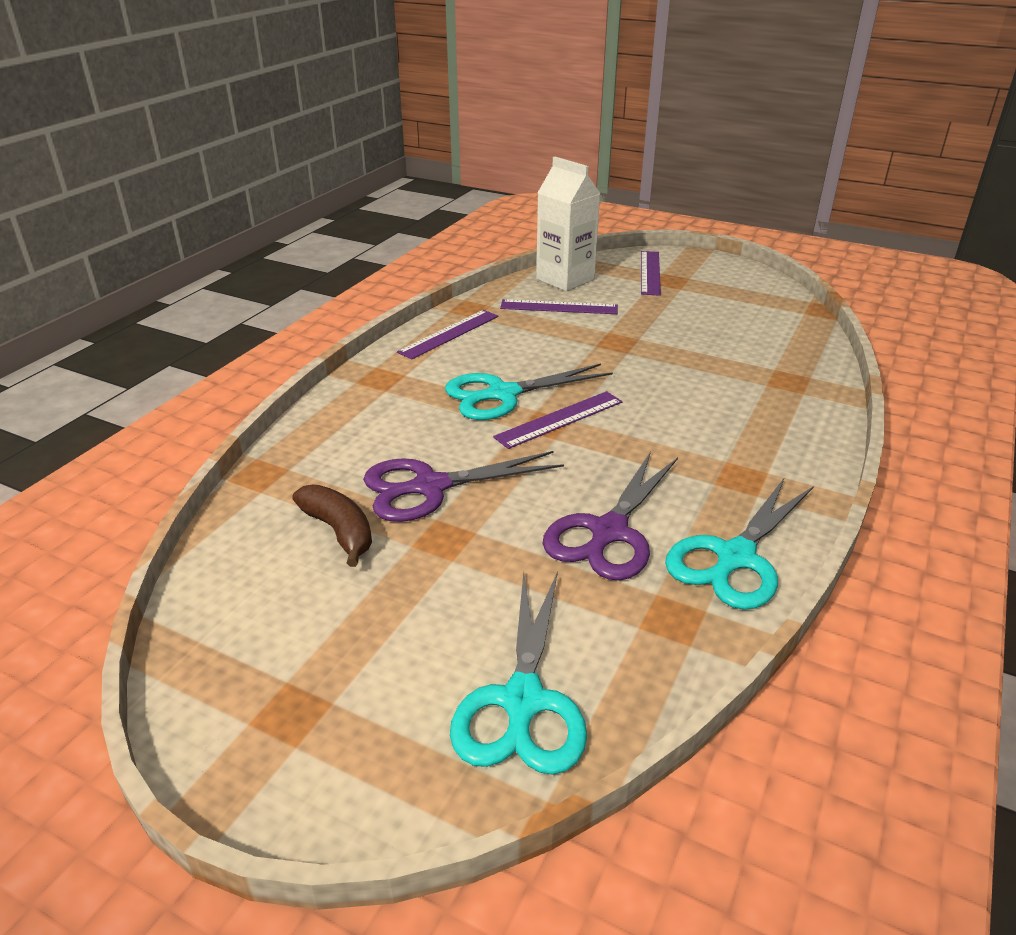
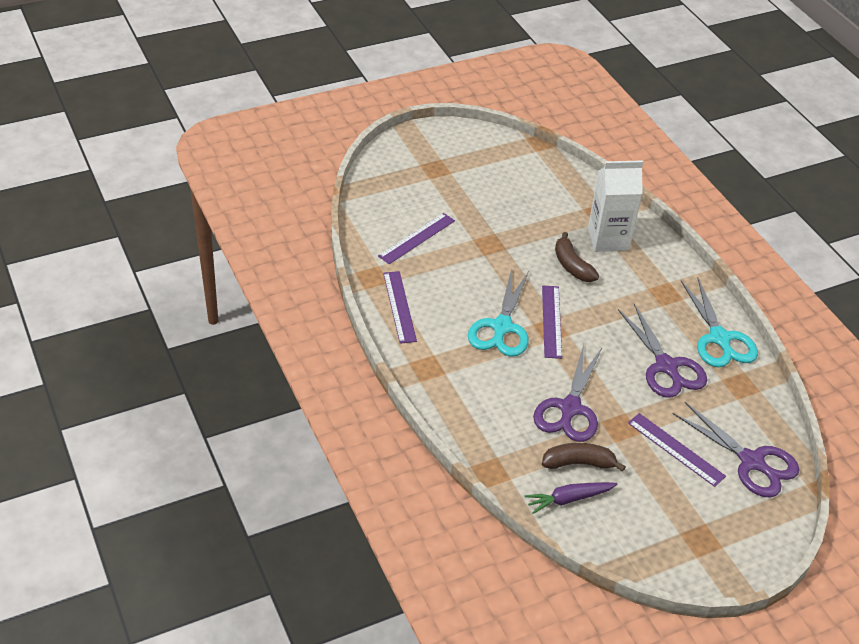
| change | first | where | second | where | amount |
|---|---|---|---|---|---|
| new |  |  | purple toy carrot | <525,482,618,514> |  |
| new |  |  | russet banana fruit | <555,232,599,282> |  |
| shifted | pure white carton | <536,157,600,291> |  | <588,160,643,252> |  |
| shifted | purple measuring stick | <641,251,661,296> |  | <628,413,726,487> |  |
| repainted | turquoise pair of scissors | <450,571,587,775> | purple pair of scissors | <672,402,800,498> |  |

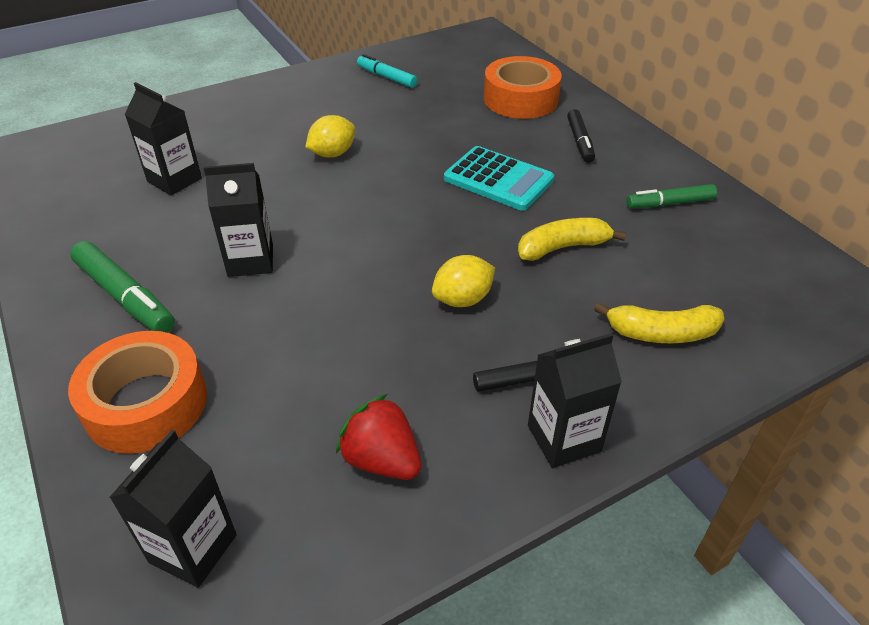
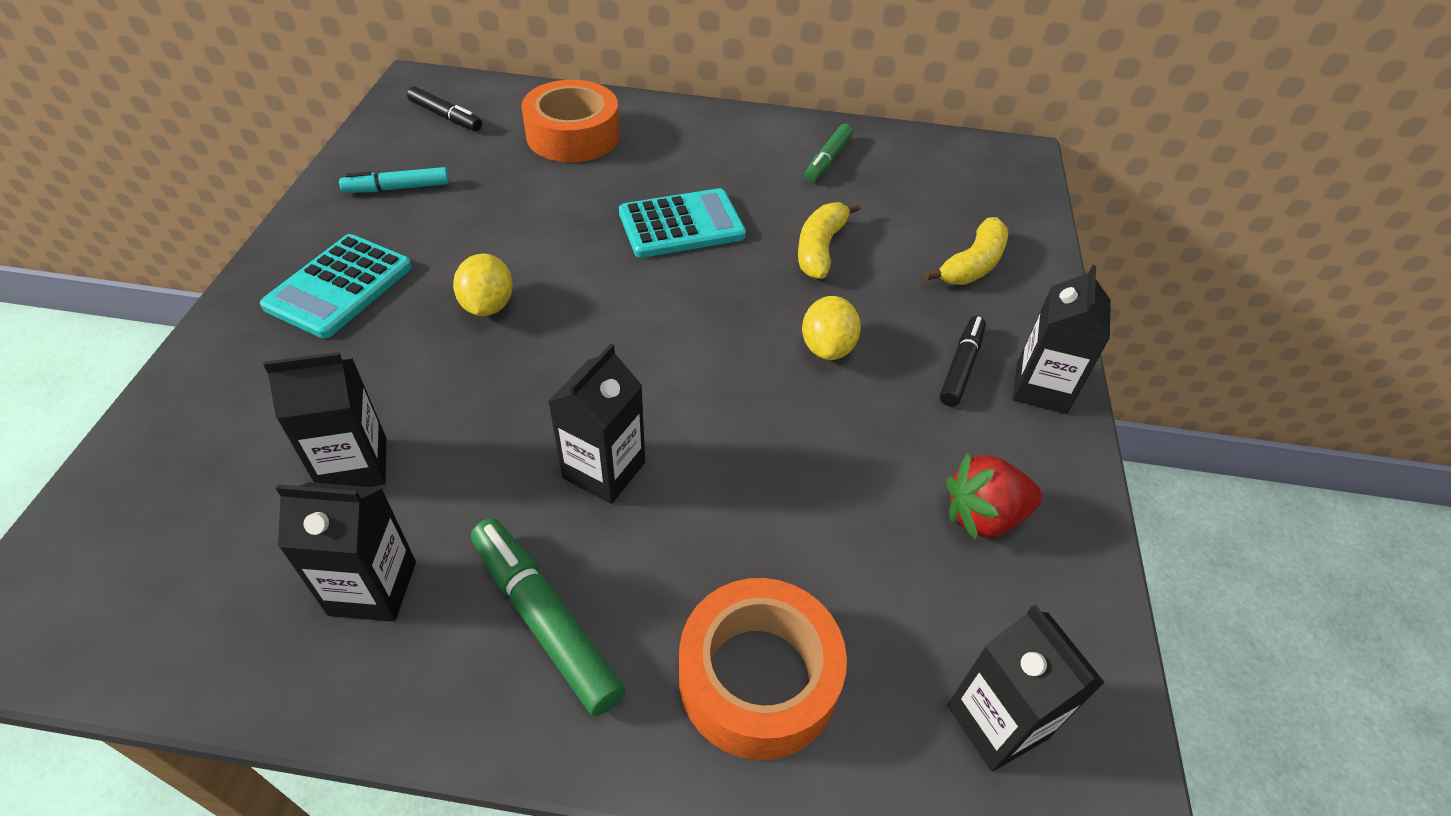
| change | first | where | second | where | amount |
|---|---|---|---|---|---|
| new |  |  | turquoise calculator | <260,234,412,338> |  |
| new |  |  | jet-black carton | <276,482,416,622> |  |
| shifted | jet-black marker | <567,109,595,163> |  | <407,86,482,131> |  |
| rotated | emerald marker | <70,241,175,333> |  | <471,518,625,716> | 120 degrees counterclockwise |

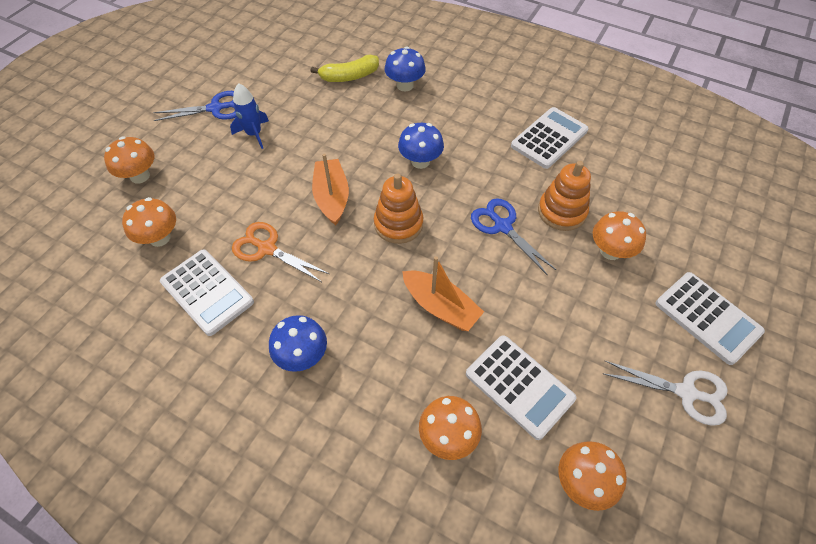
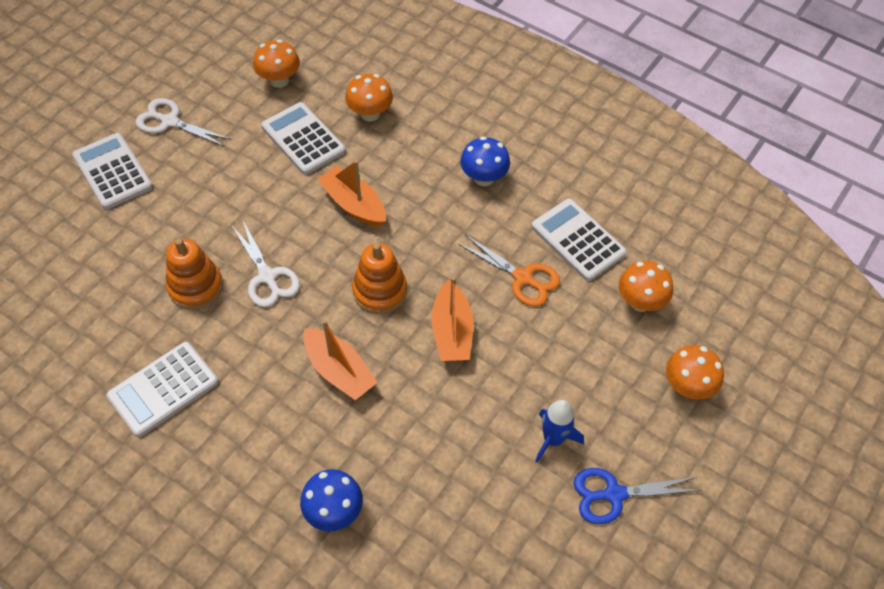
| change | first | where | second | where | amount |
|---|---|---|---|---|---|
| repainted | cobalt pair of scissors | <471,198,556,276> | pure white pair of scissors | <232,221,300,307> |  |
| swapped | cobalt fungus | <398,123,444,169> | orange-coloured sailboat | <303,320,378,400> |  |
| gone | yellow banana fruit | <311,55,379,82> |  |  |  |
| gone | orange-coloured fungus | <593,211,646,260> |  |  |  |

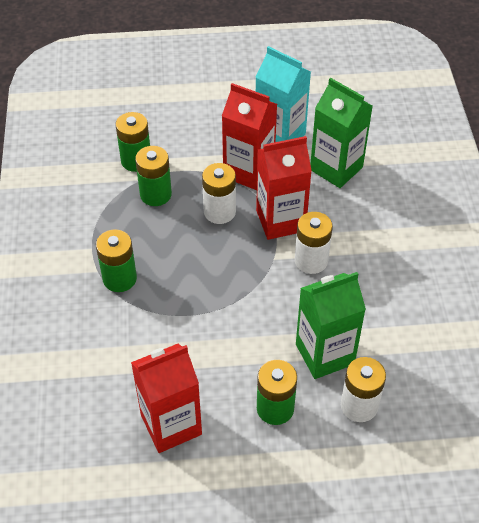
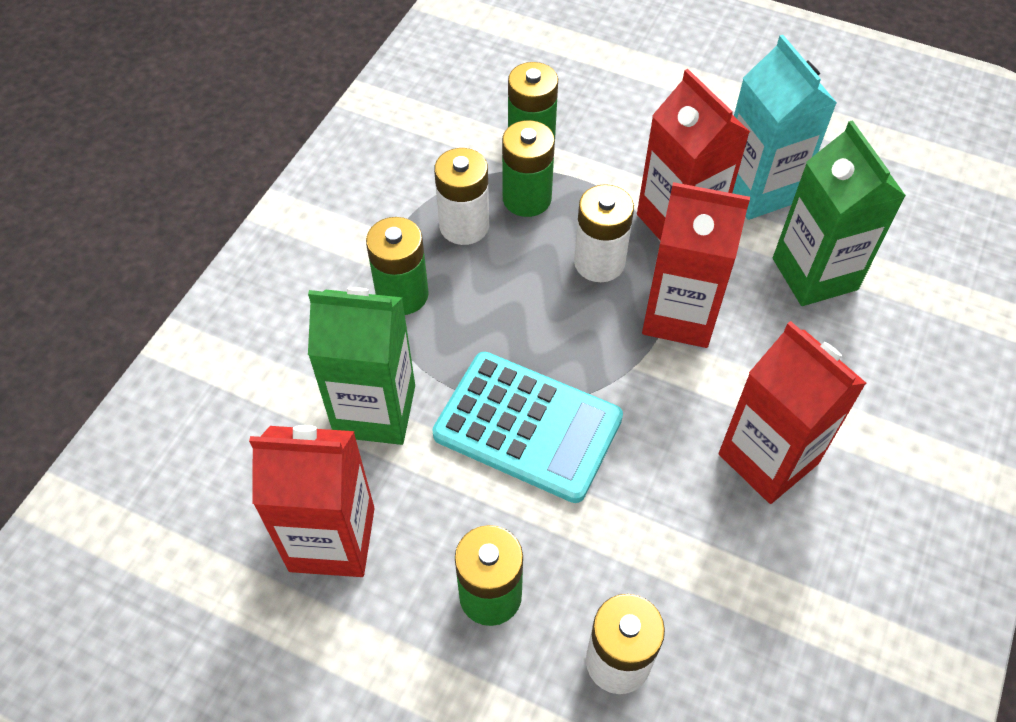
| change | first | where | second | where | amount |
|---|---|---|---|---|---|
| shifted | emerald carton | <296,272,366,379> |  | <308,287,415,445> |  |
| new |  |  | turquoise calculator | <432,352,623,503> |  |
| shifted | pure white power cell | <295,212,333,274> |  | <434,148,489,245> |  |
| new |  |  | crimson carton | <719,321,866,504> |  |

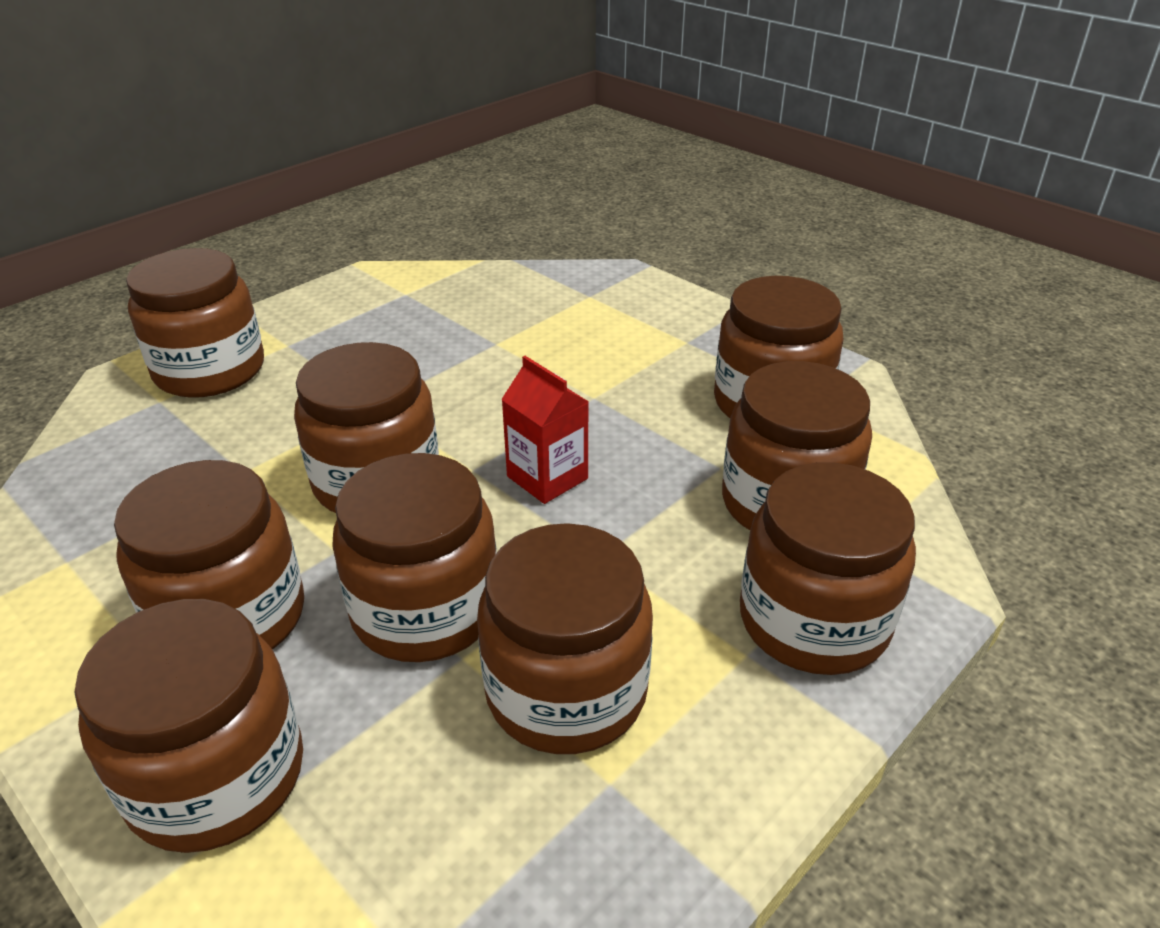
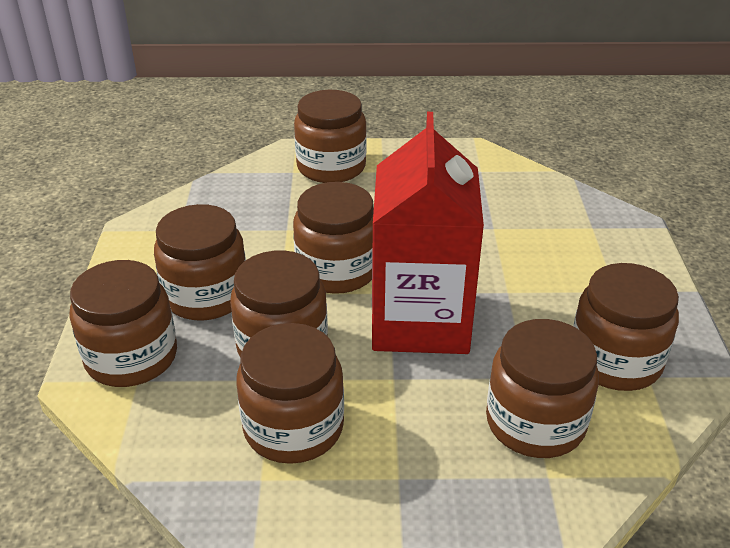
| change | first | where | second | where | amount |
|---|---|---|---|---|---|
| scaled | crimson carton | <501,356,589,504> |  | <372,112,484,354> | x2.32 |
| gone | russet jam jar | <740,463,916,675> |  |  |  |

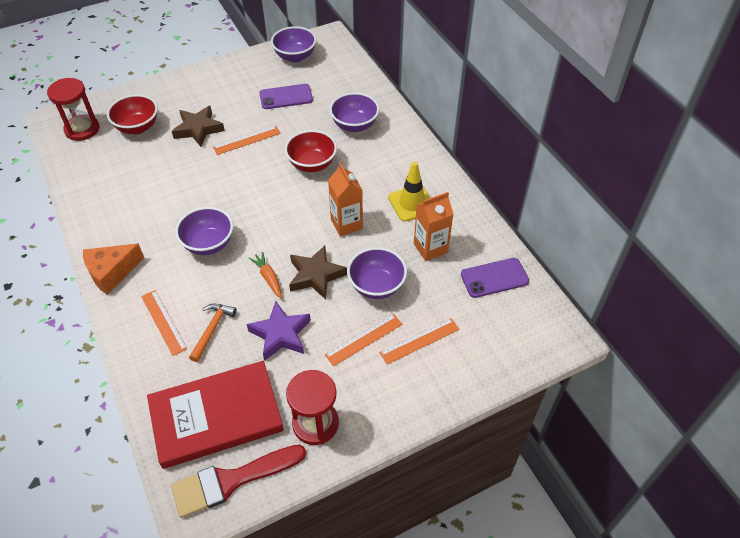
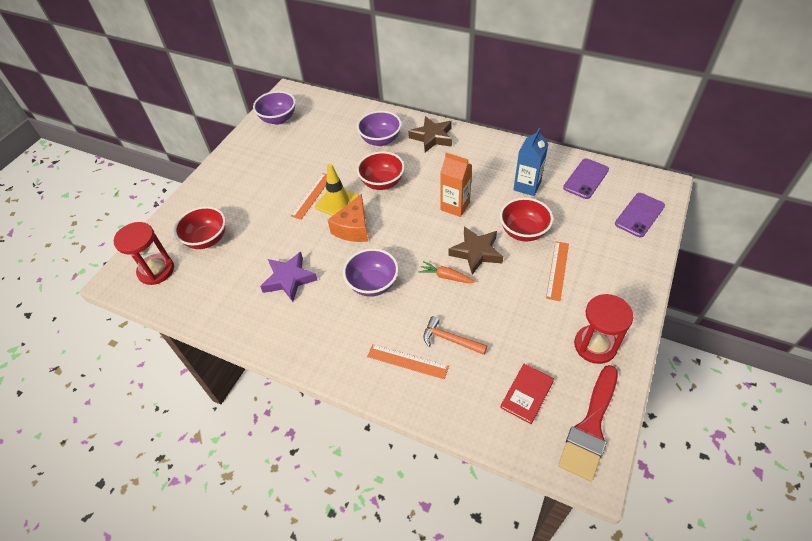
| change | first | where | second | where | amount |
|---|---|---|---|---|---|
| shifted | purple five-pointed star | <247,301,311,361> |  | <260,252,317,302> |  |
| shifted | yellow road cone | <388,162,431,222> |  | <315,164,359,216> |  |
| shifted | orange-coloured cheese | <83,243,144,295> |  | <328,194,368,242> |  |
| shifted | russet five-pointed star | <172,106,225,147> |  | <408,116,452,152> |  |
| rotated | orange-coloured carpenter's hammer | <189,304,237,362> |  | <423,316,487,355> | 45 degrees counterclockwise |
| repainted | purple bowl | <347,247,407,299> | crimson bowl | <500,198,553,242> |  |
| scaled | crimson hardcover | <147,361,284,469> |  | <500,364,554,424> | x0.47 |
| repainted | orange-coloured carton | <414,192,454,261> | cobalt carton | <513,128,548,196> |  |
| shifted | purple mobile phone | <259,84,313,109> |  | <615,193,665,237> |  |
| gone | orange-coloured measuring stick | <379,318,459,364> |  |  |  |

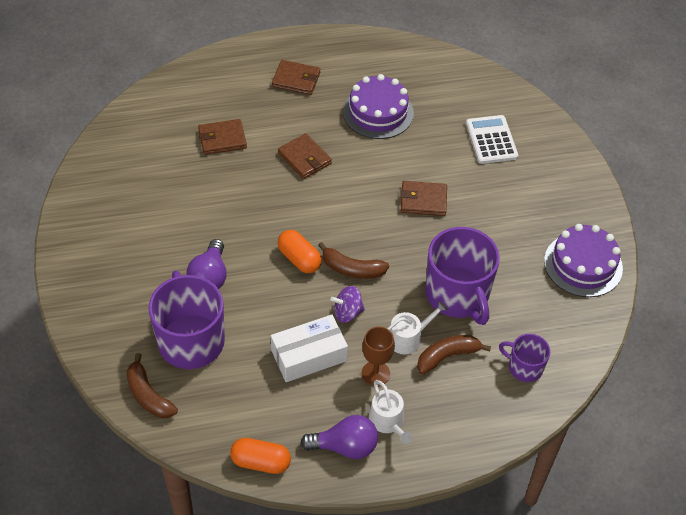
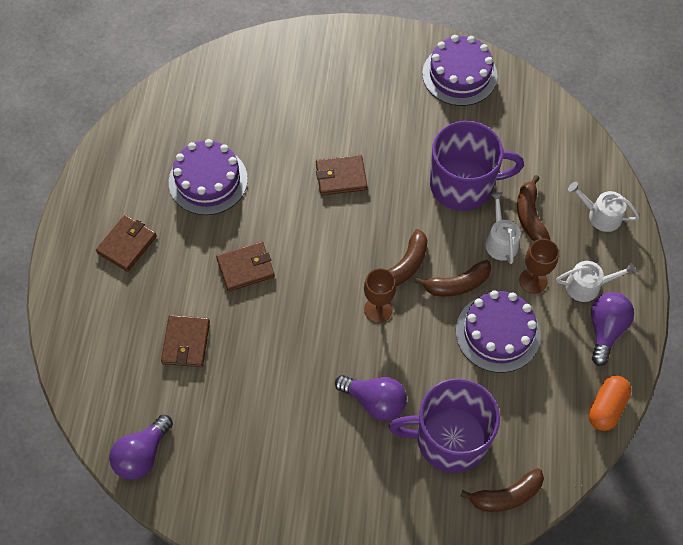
| change | first | where | second | where | amount |
|---|---|---|---|---|---|
| new |  |  | purple light bulb | <109,415,173,480> |  |
| rotated | russet billfold | <400,181,447,216> |  | <316,155,367,195> | 60 degrees clockwise |
| swapped | orange-coloured pill shape | <277,230,322,273> | russet chalice | <364,268,396,323> |  |
| swapped | purple spinning top | <330,286,365,323> | russet banana fruit | <415,260,491,297> |  |
| swapped | pure white box | <271,314,348,382> | purple layer cake | <456,290,541,373> |  |
| new |  |  | pure white sprinkling can | <568,182,639,232> |  |
| gone | pure white calculator | <466,115,518,164> |  |  |  |
| gone | purple tea mug | <499,334,550,382> |  |  |  |

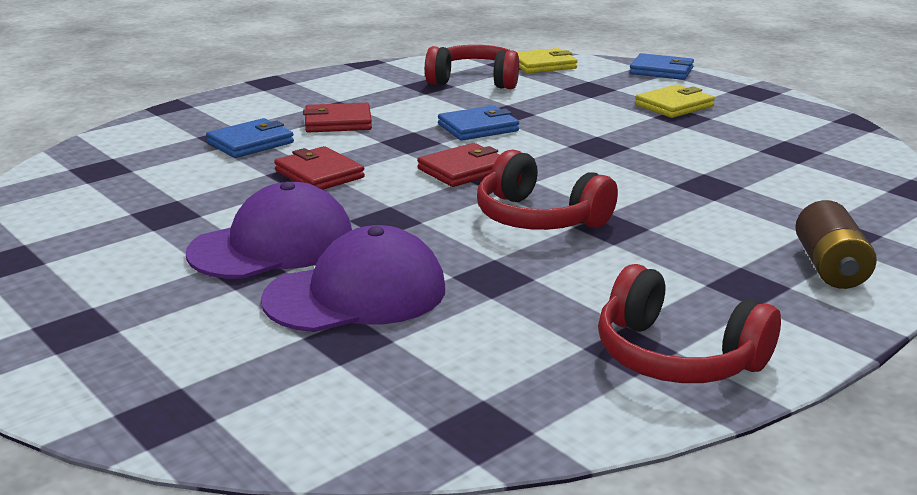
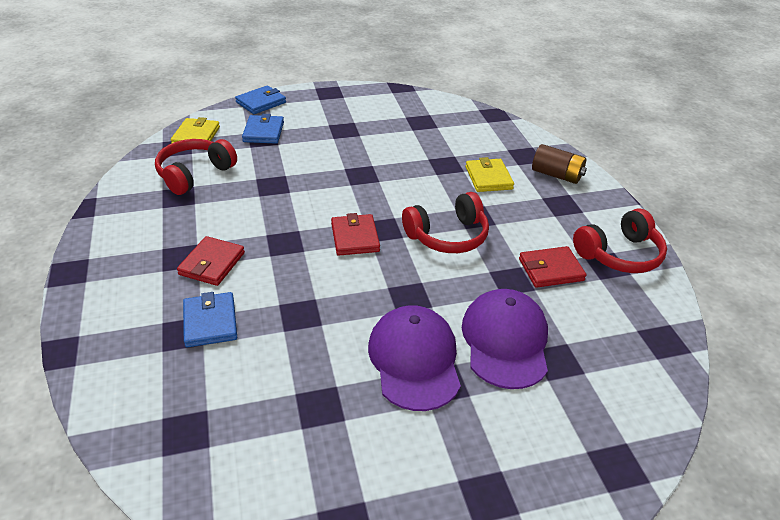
| change | first | where | second | where | amount |
|---|---|---|---|---|---|
| shifted | cobalt billfold | <438,105,519,141> |  | <242,114,284,144> |  |
| shifted | yellow billfold | <635,84,715,118> |  | <466,157,514,192> |  |
| shifted | crimson billfold | <274,146,365,190> |  | <519,246,587,288> |  |

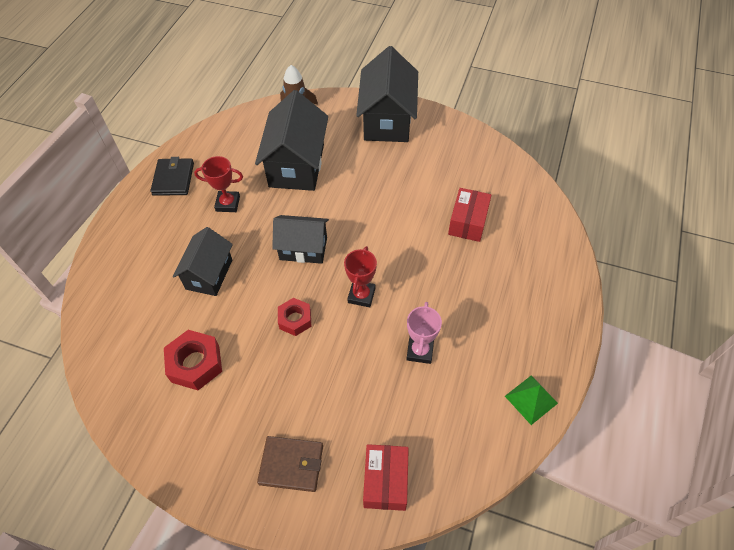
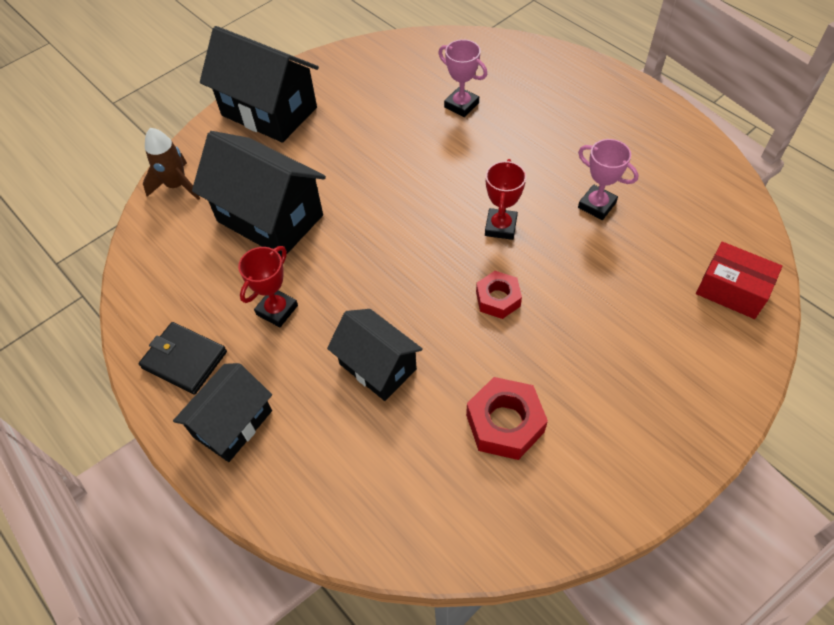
| change | first | where | second | where | amount |
|---|---|---|---|---|---|
| shifted | jet-black cottage | <272,215,329,264> |  | <173,363,272,462> |  |
| swapped | crimson box | <448,188,491,242> | rosy award cup | <438,39,487,117> |  |
| rotated | crimson award cup | <344,246,377,307> |  | <485,159,526,240> | 60 degrees clockwise |
| gone | russet billfold | <257,436,323,492> |  |  |  |
| gone | emerald pyramid shape | <505,375,558,425> |  |  |  |

